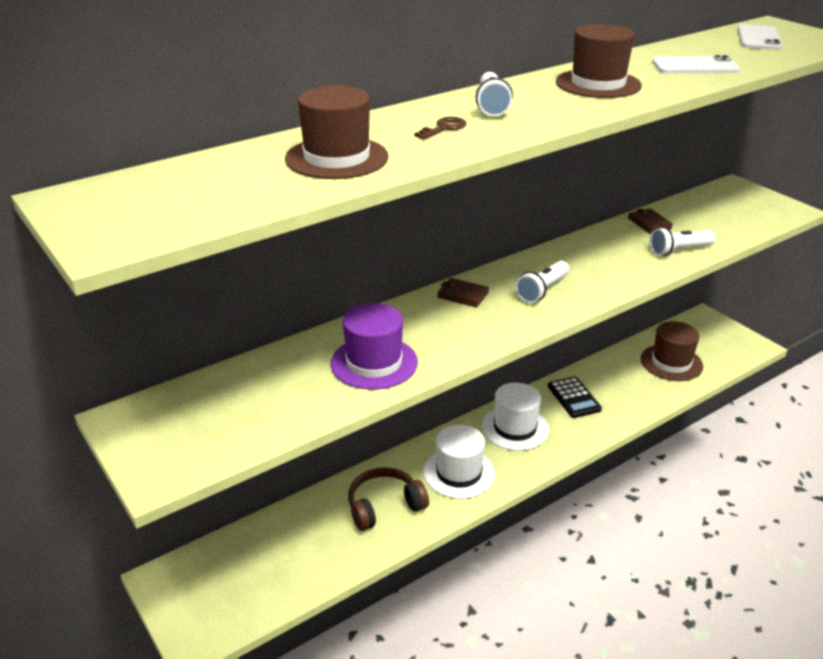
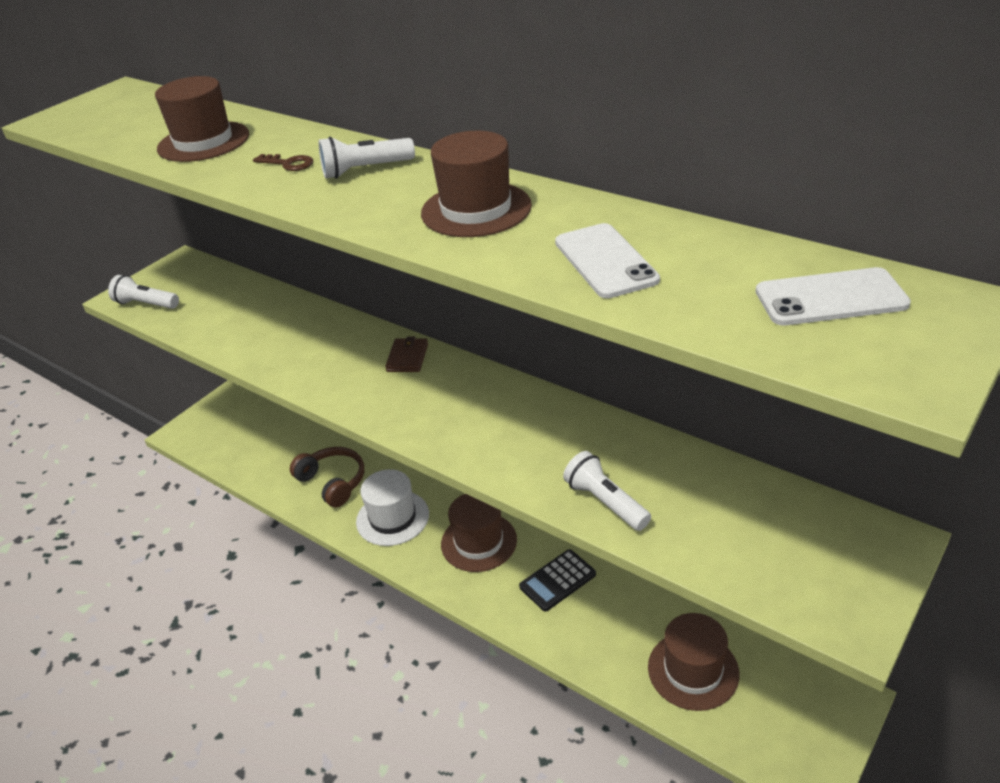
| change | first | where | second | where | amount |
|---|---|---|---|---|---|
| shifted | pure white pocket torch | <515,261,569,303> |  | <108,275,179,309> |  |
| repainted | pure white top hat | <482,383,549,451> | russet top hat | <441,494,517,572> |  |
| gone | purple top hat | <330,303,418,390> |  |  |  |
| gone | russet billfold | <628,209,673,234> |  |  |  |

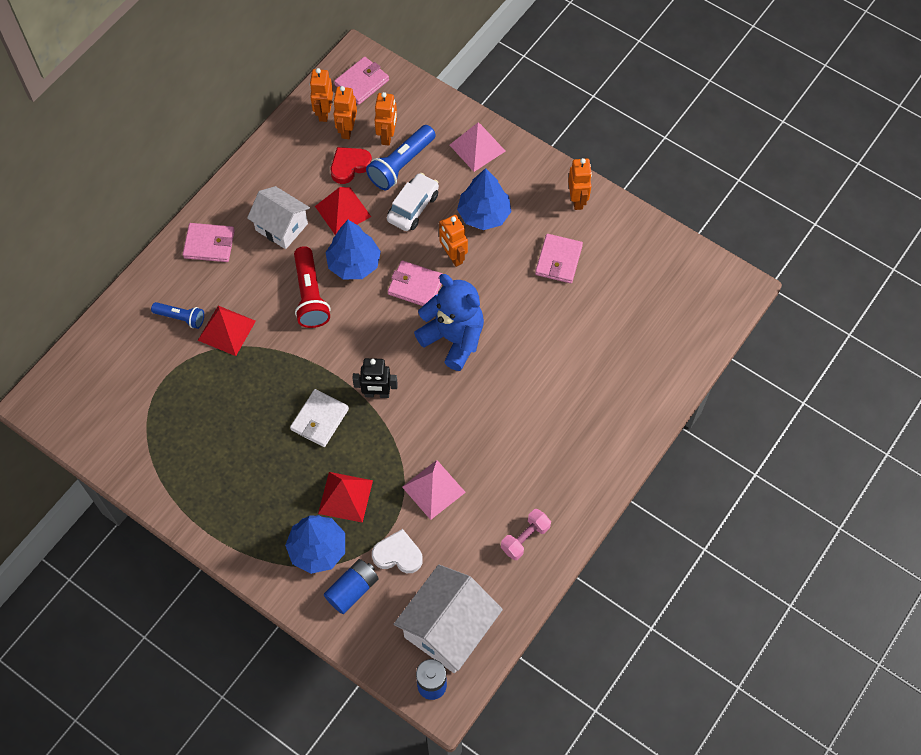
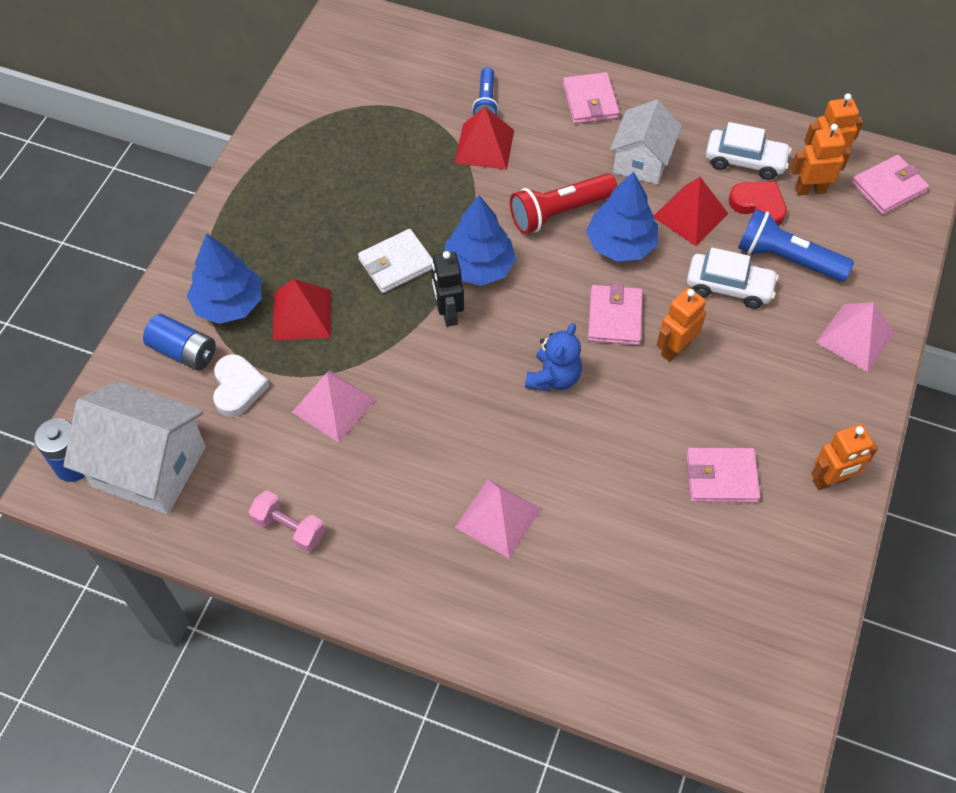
| change | first | where | second | where | amount |
|---|---|---|---|---|---|
| rotated | pure white billfold | <290,389,349,447> |  | <358,229,433,293> | 45 degrees counterclockwise |
| shifted | cobalt toy tree | <457,168,512,230> |  | <444,195,516,286> |  |
| new |  |  | rosy pyramid shape | <455,479,541,558> |  |
| scaled | cobalt stuffed bear | <414,274,484,371> |  | <525,323,582,392> | x0.61 |
| new |  |  | pure white automobile | <706,122,792,180> |  |
| rotated | rosy billfold | <334,57,389,105> |  | <852,155,929,215> | 60 degrees counterclockwise |
| gone | orange-coloured robot | <375,92,397,146> |  |  |  |

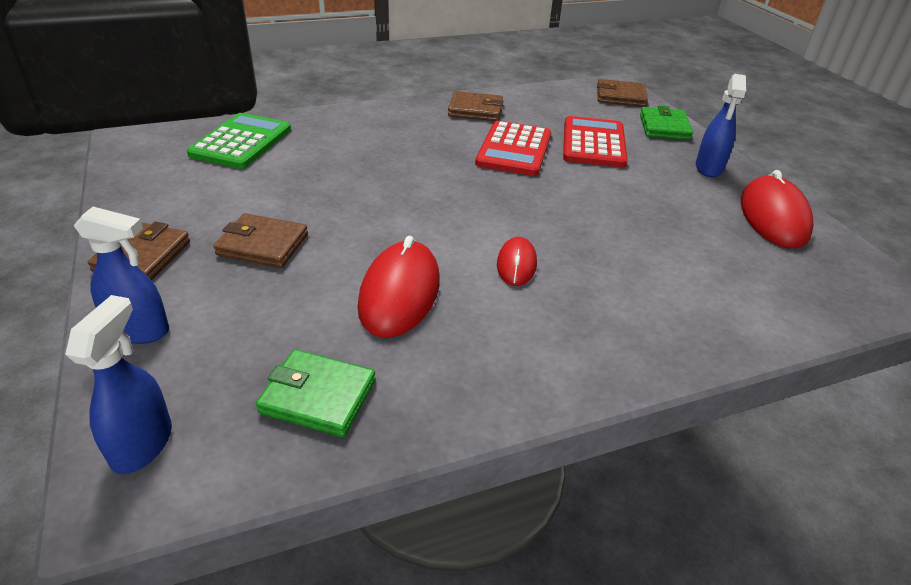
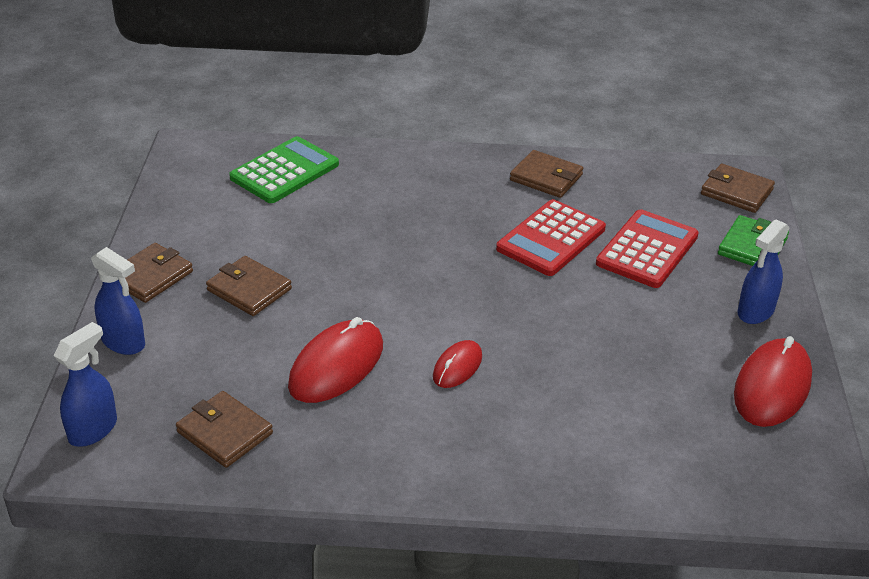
| change | first | where | second | where | amount |
|---|---|---|---|---|---|
| repainted | emerald billfold | <256,349,376,437> | russet billfold | <176,391,273,468> |  |

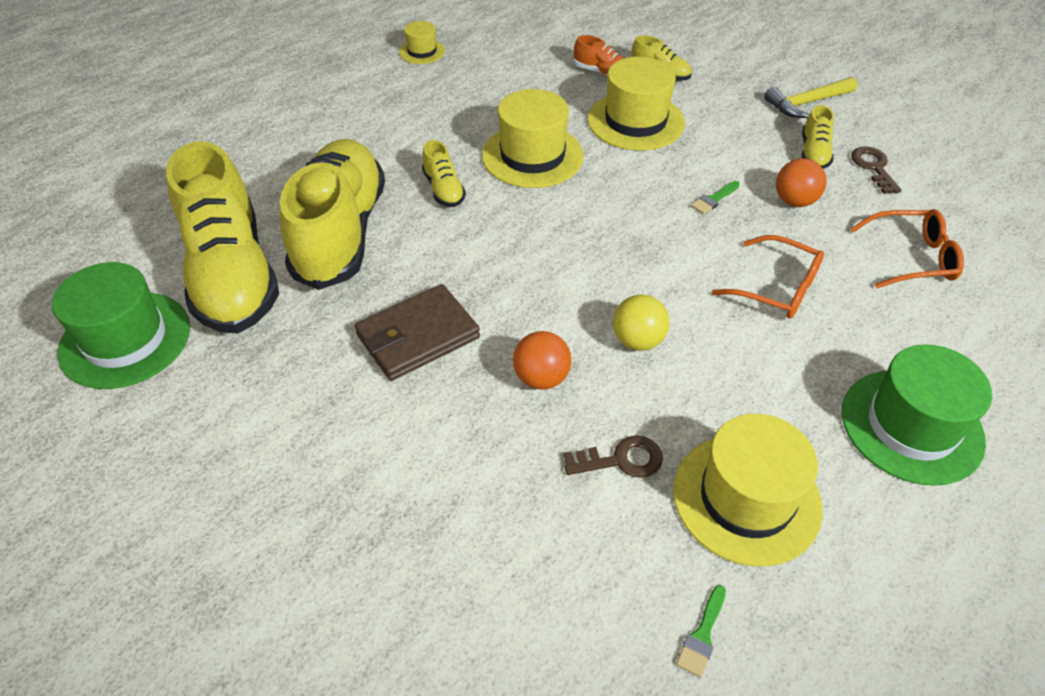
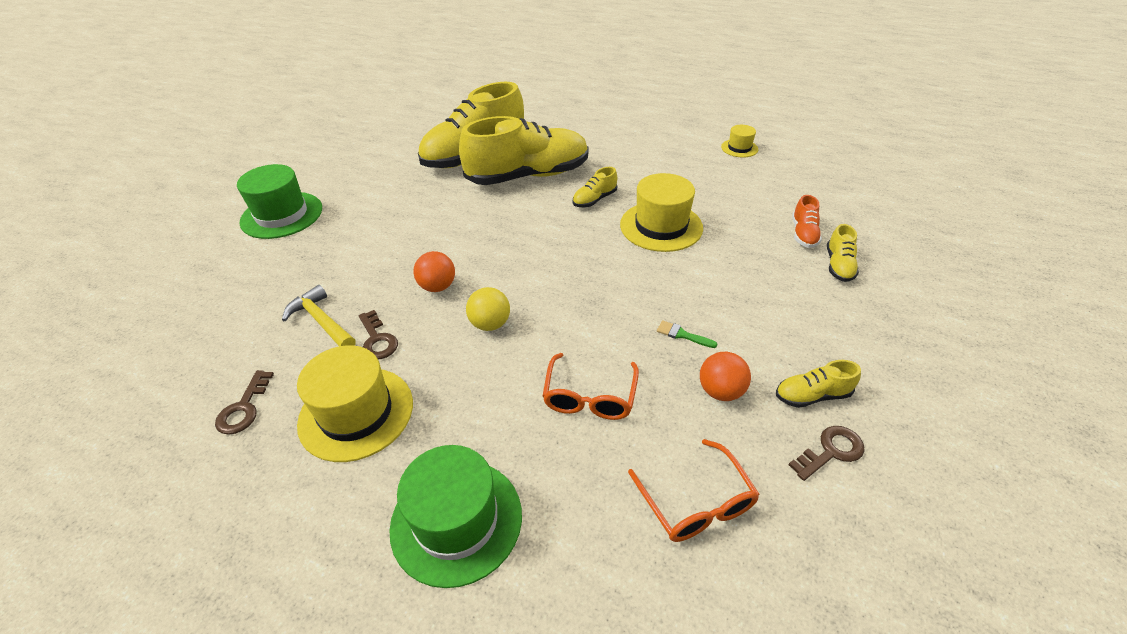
| change | first | where | second | where | amount |
|---|---|---|---|---|---|
| swapped | emerald paintbrush | <676,585,726,677> | russet door key | <215,370,274,435> |  |
| shifted | emerald top hat | <52,262,190,389> |  | <237,164,322,239> |  |
| shifted | yellow carpenter's hammer | <764,77,857,118> |  | <282,285,356,346> |  |
| gone | russet billfold | <355,284,480,381> |  |  |  |
| gone | yellow top hat | <587,57,685,151> |  |  |  |

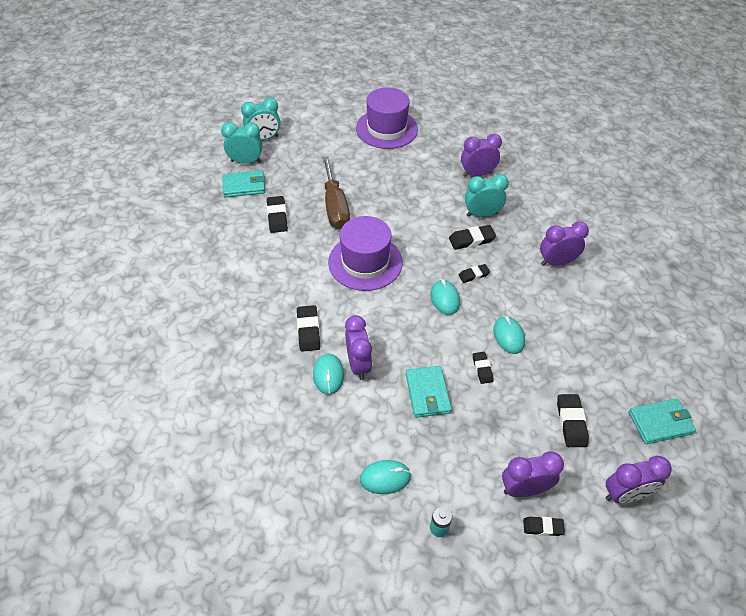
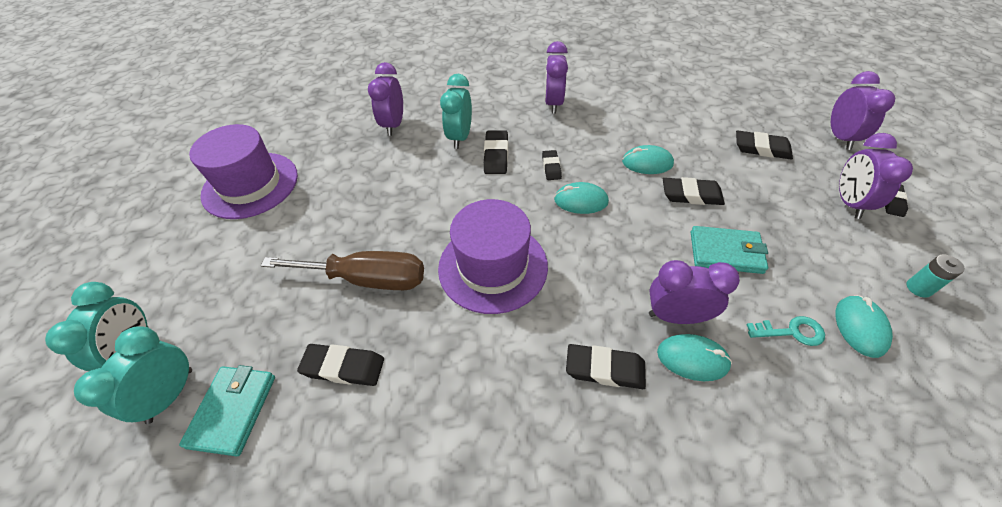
| change | first | where | second | where | amount |
|---|---|---|---|---|---|
| scaled | jet-black gum eraser | <473,352,494,384> |  | <663,177,725,205> | x1.54 |
| new |  |  | turquoise door key | <746,316,825,346> |  |
| gone | turquoise billfold | <628,398,696,444> |  |  |  |

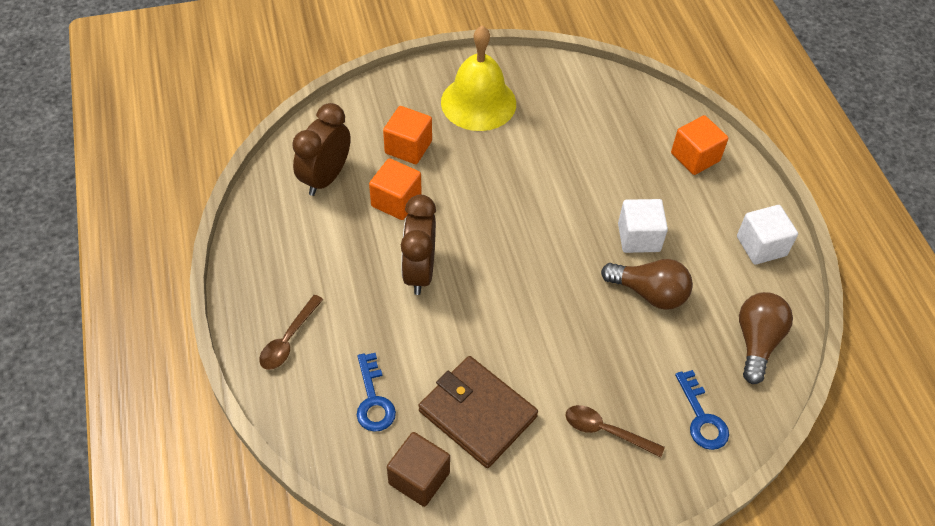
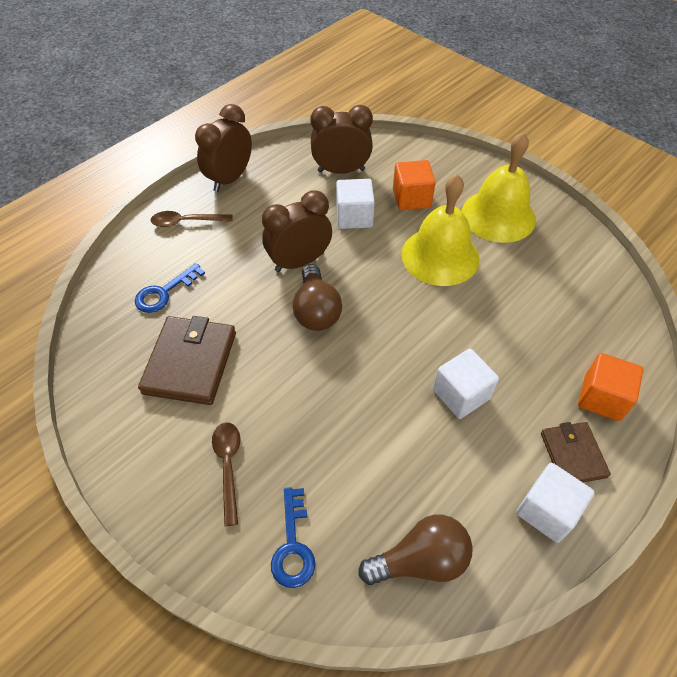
| change | first | where | second | where | amount |
|---|---|---|---|---|---|
| new |  |  | russet bedside clock | <195,104,252,192> |  |
| rotated | cobalt door key | <675,370,729,450> |  | <271,487,315,588> | 45 degrees counterclockwise |
| shifted | russet light bulb | <601,259,693,310> |  | <292,264,342,331> |  |
| repainted | orange-coloured block | <369,158,422,220> | pure white block | <336,179,375,229> |  |
| new |  |  | yellow hand bell | <401,174,479,286> |  |
| new |  |  | russet billfold | <541,422,611,482> |  |
| gone | russet block | <387,432,450,507> |  |  |  |

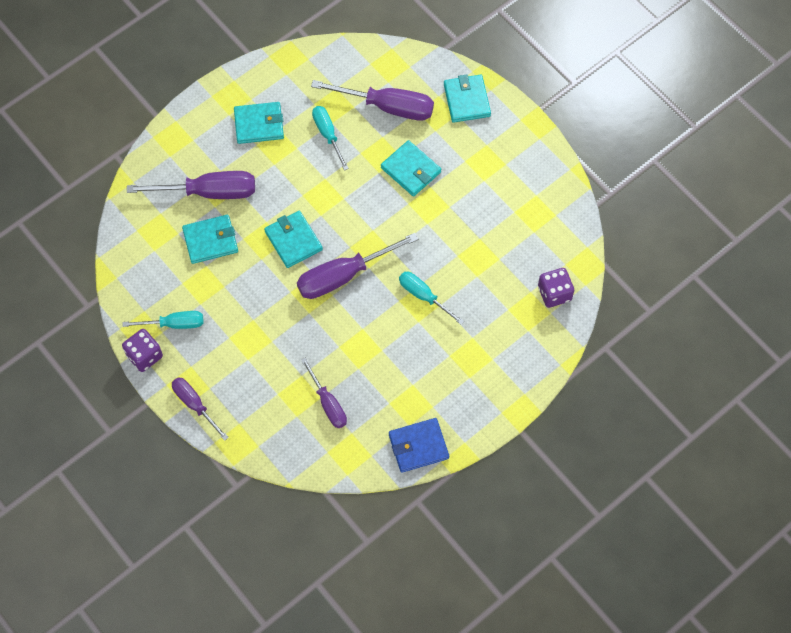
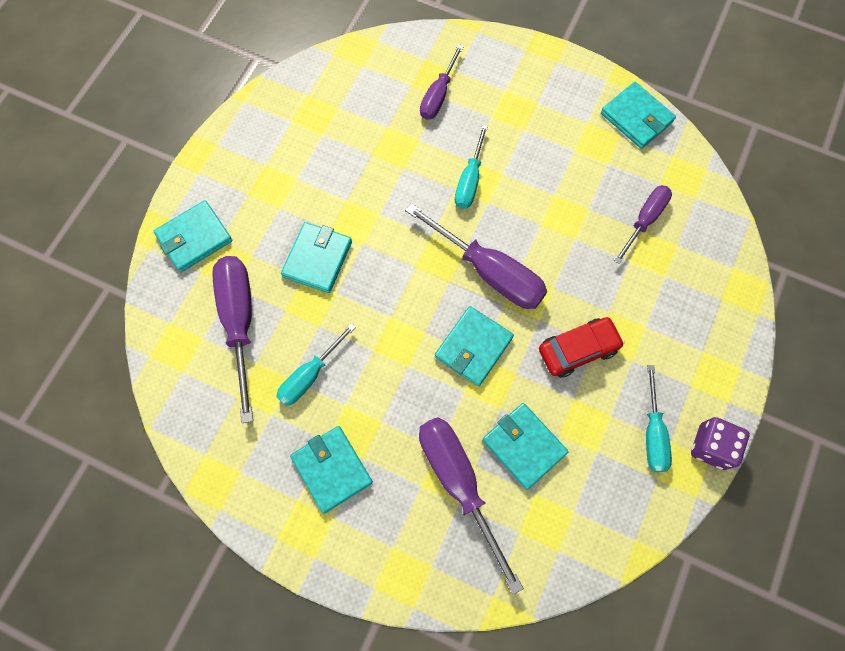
| change | first | where | second | where | amount |
|---|---|---|---|---|---|
| shifted | purple flat screwdriver | <172,377,229,441> |  | <420,44,464,120> |  |
| new |  |  | crimson automobile | <539,317,625,378> |  |
| repainted | cobalt billfold | <389,418,449,473> | turquoise billfold | <601,82,676,149> |  |
| rotated | turquoise flat screwdriver | <123,311,203,329> |  | <646,365,672,472> | 150 degrees counterclockwise |
| gone | purple dice | <538,268,574,308> |  |  |  |

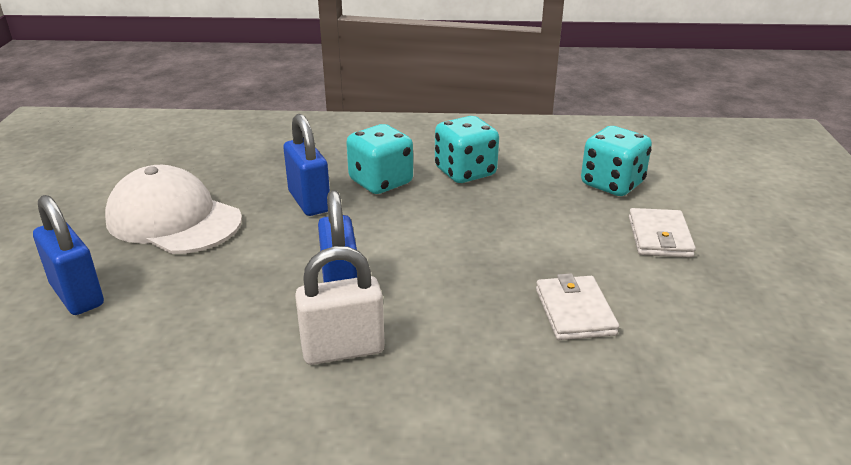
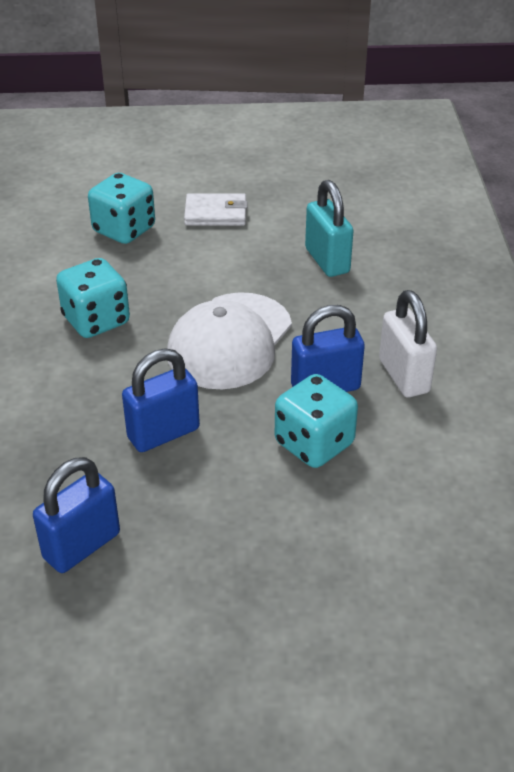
| change | first | where | second | where | amount |
|---|---|---|---|---|---|
| shifted | cobalt padlock | <33,195,104,315> |  | <33,457,120,573> |  |
| shifted | pure white baseball cap | <105,165,242,254> |  | <167,292,292,389> |  |
| shifted | turquoise dice | <346,124,413,194> |  | <275,374,358,468> |  |
| swapped | pure white billfold | <536,273,619,340> | turquoise padlock | <305,180,354,277> |  |

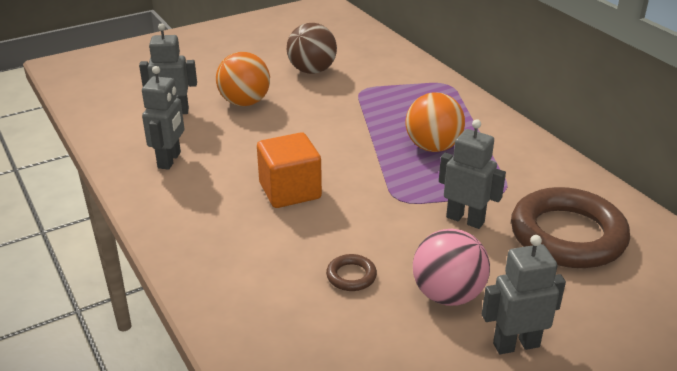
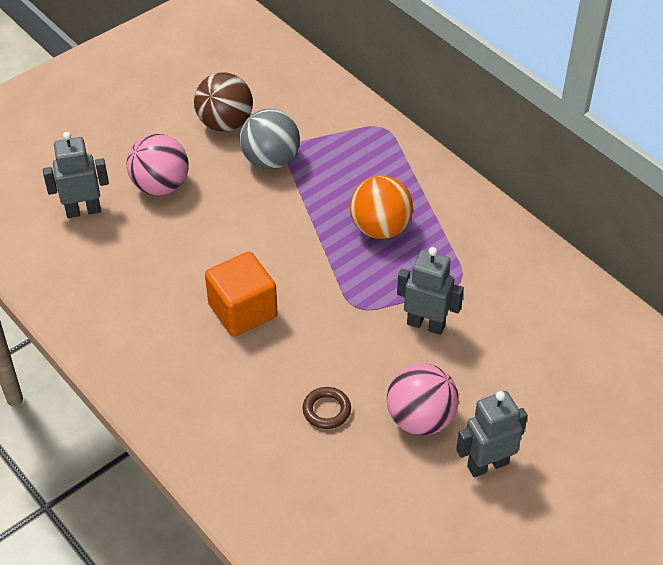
| change | first | where | second | where | amount |
|---|---|---|---|---|---|
| repainted | orange-coloured sphere | <216,52,270,106> | rosy sphere | <127,134,189,196> |  |
| new |  |  | ash-grey sphere | <239,109,300,169> |  |
| gone | ash-grey robot | <142,66,184,170> |  |  |  |
| gone | russet hoop | <511,187,630,268> |  |  |  |

